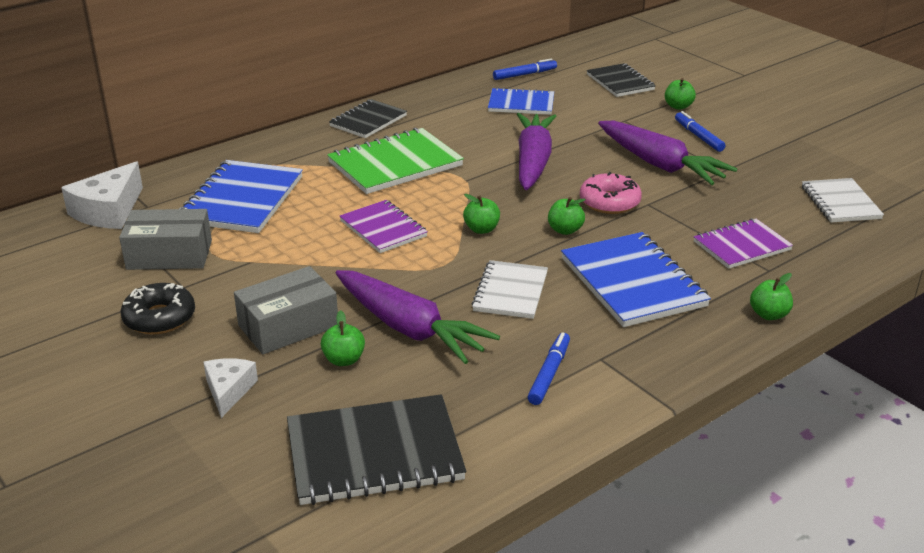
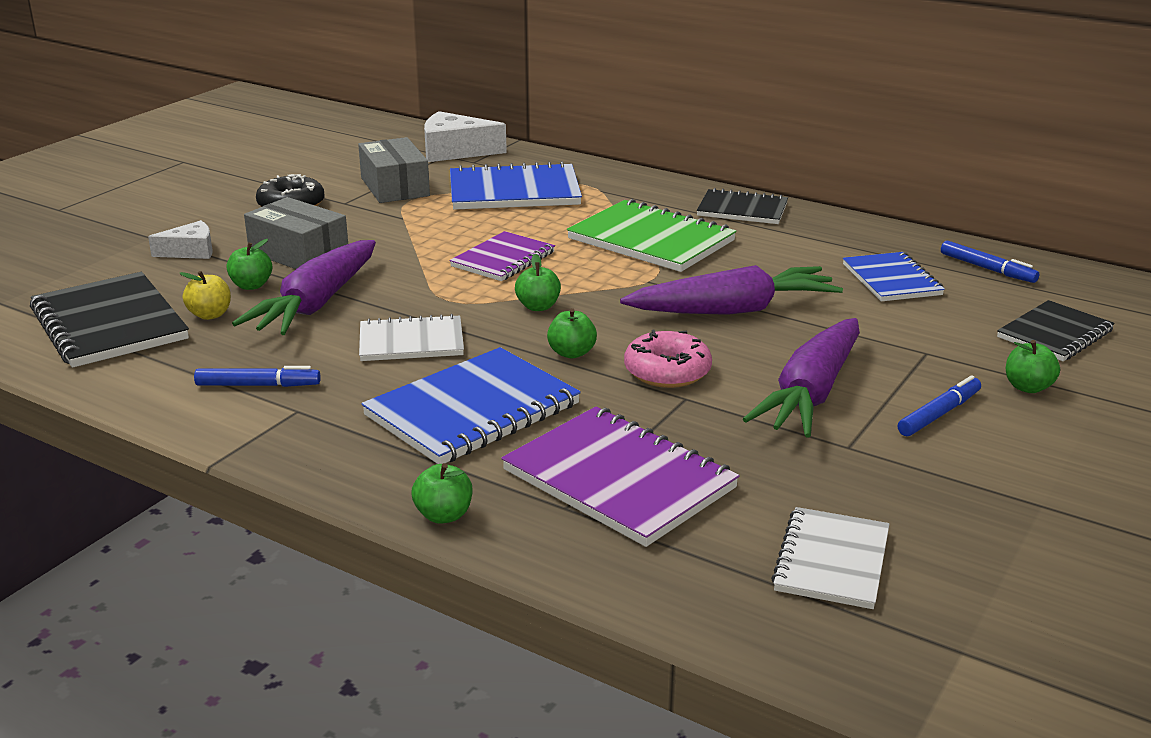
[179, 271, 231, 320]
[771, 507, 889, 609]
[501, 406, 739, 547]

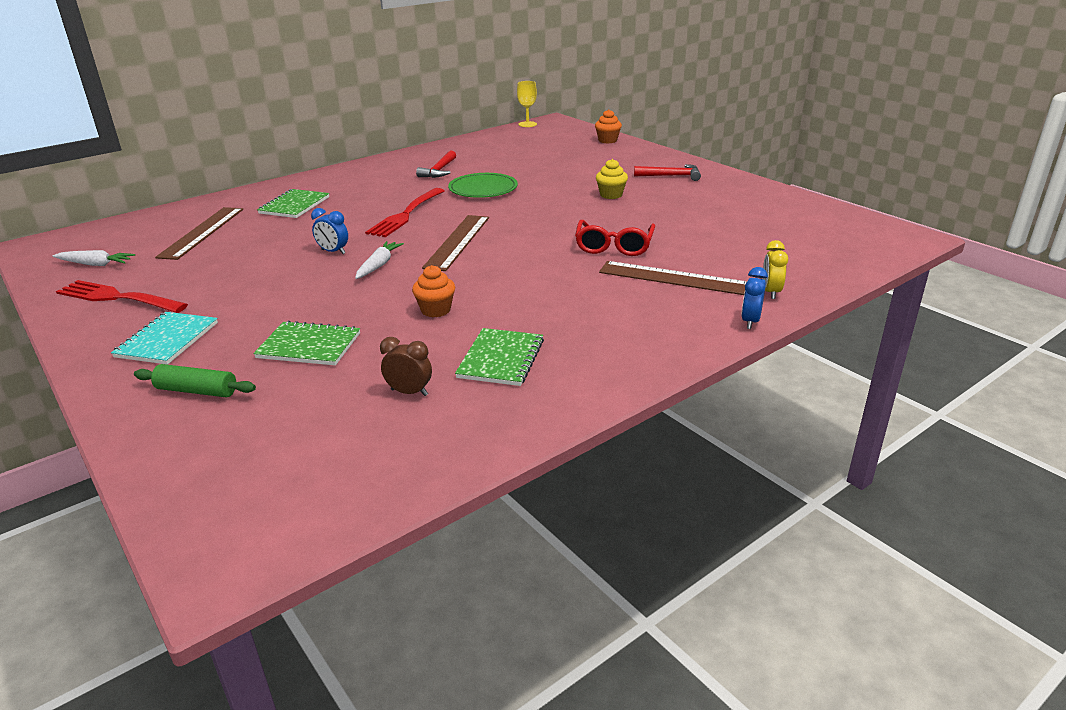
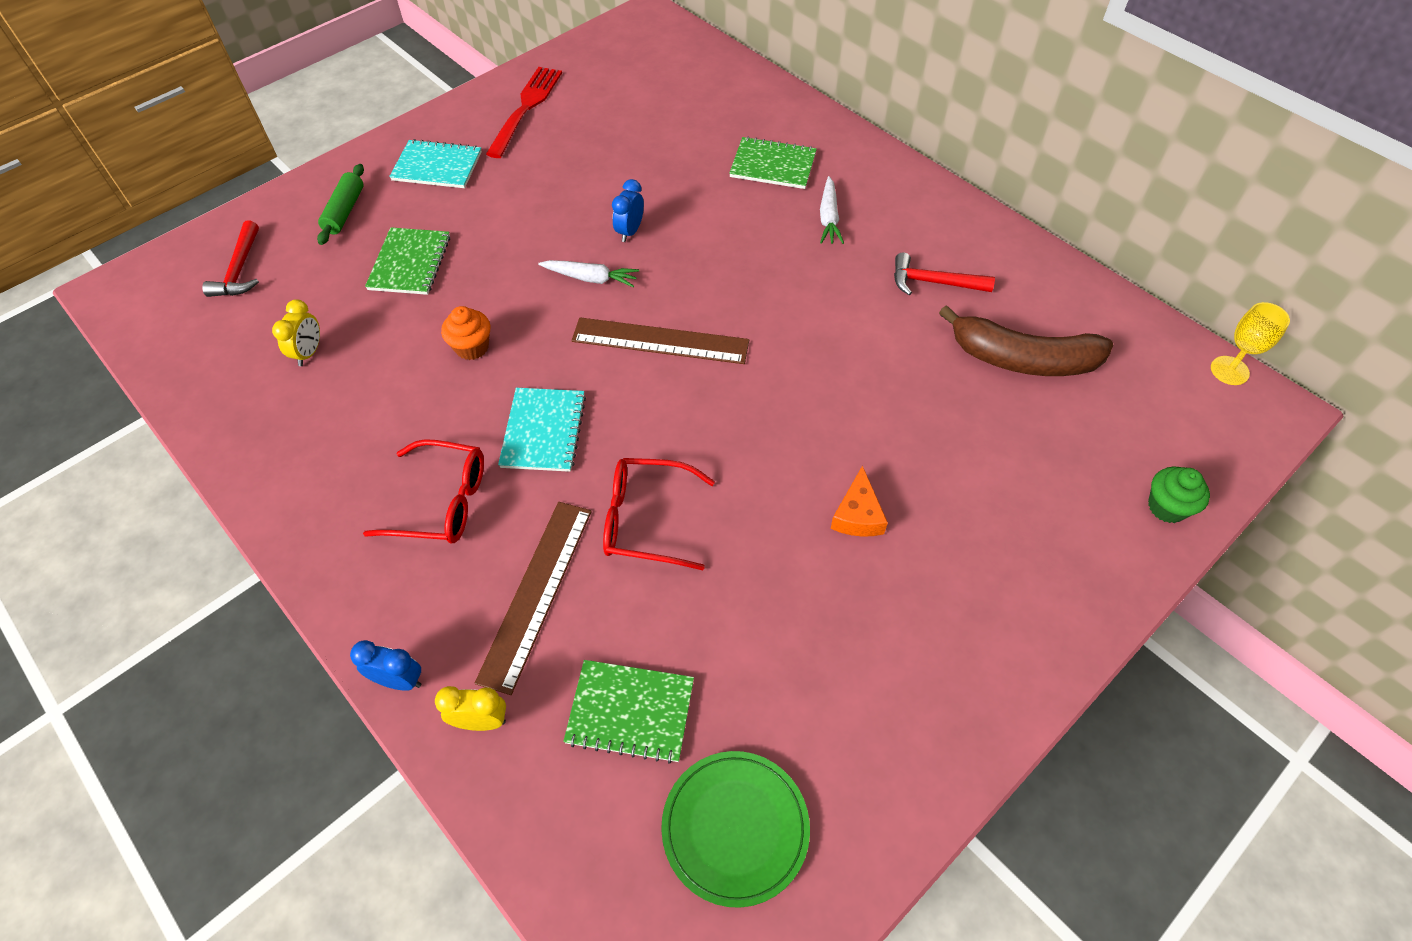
[155, 207, 243, 260] (first image)
[365, 188, 445, 237] (first image)
[363, 439, 484, 543]
[498, 388, 586, 472]
[939, 305, 1113, 376]
[820, 176, 844, 244]
[661, 751, 810, 908]
[563, 660, 694, 764]
[202, 221, 259, 297]
[831, 466, 888, 537]
[272, 299, 320, 366]
[1148, 467, 1210, 523]

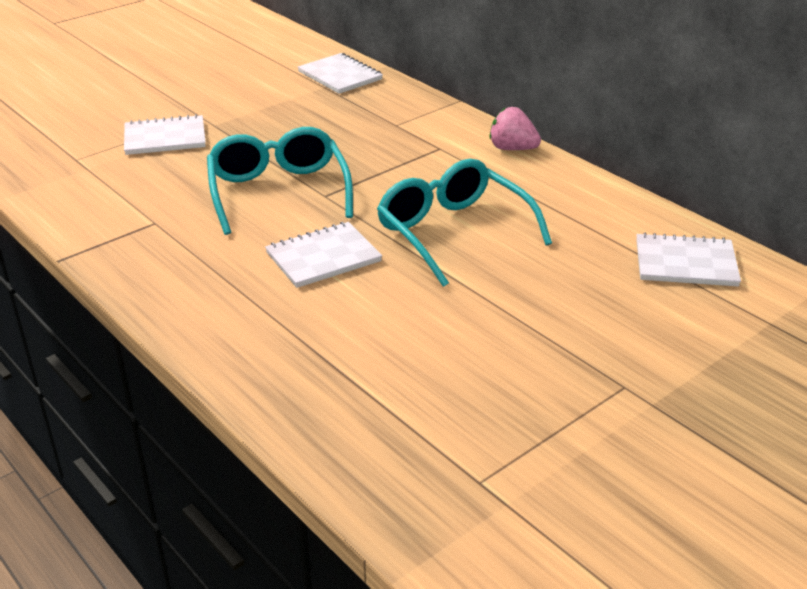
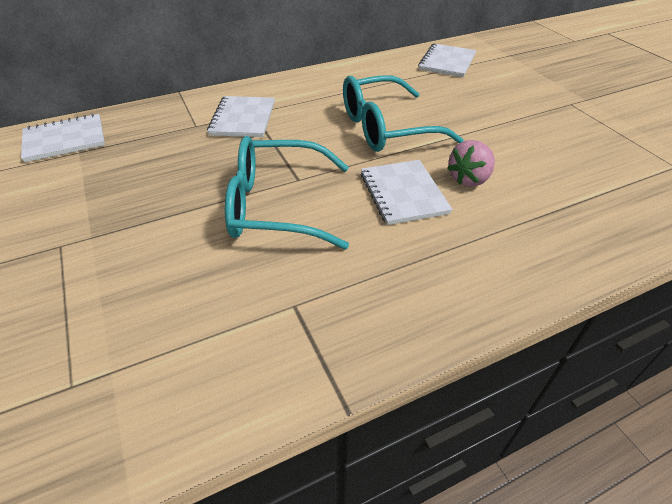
[207, 96, 275, 137]
[447, 140, 495, 187]

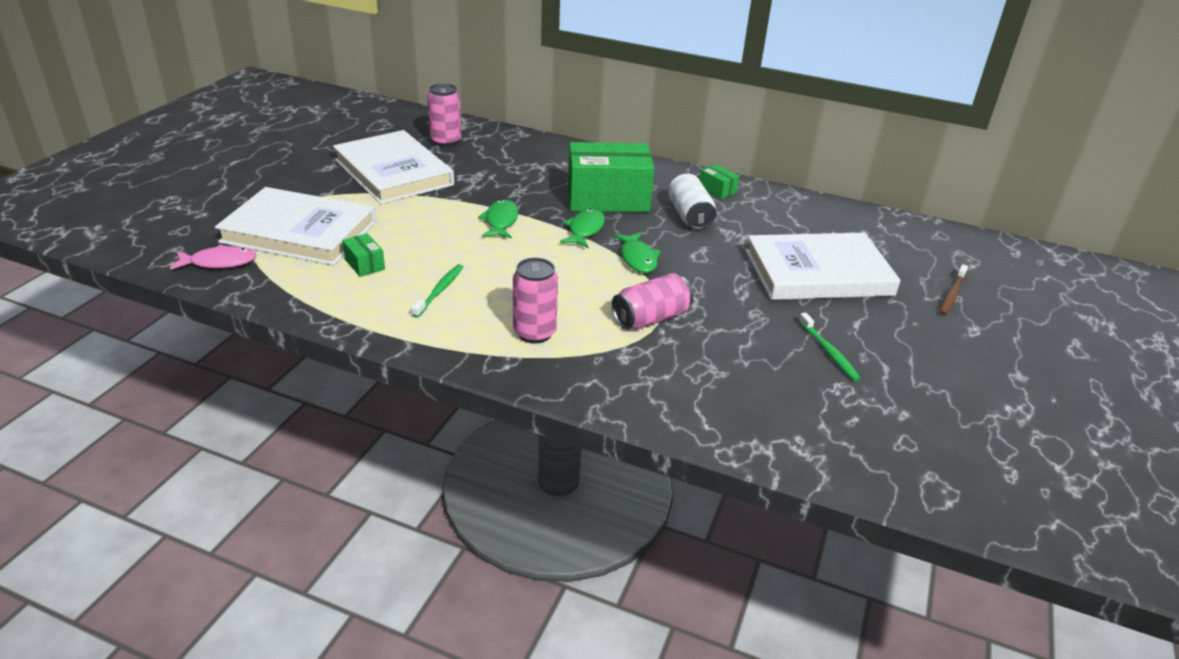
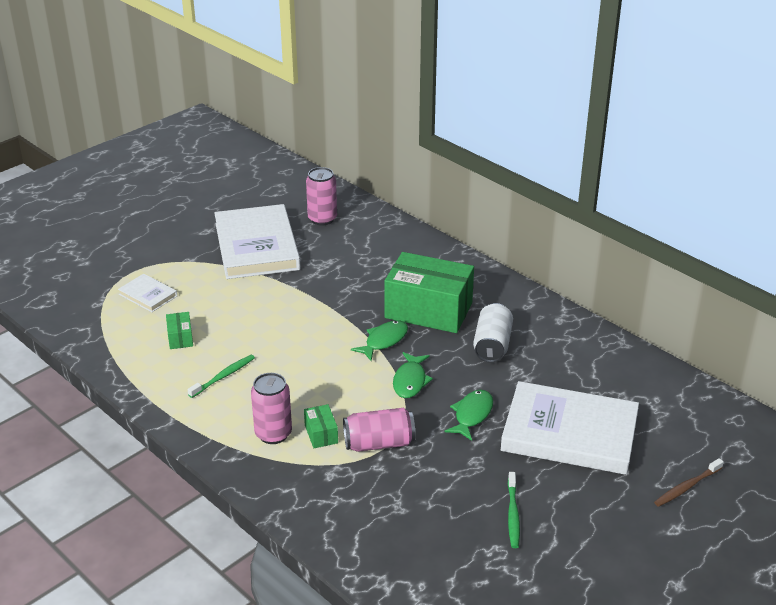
[170, 245, 256, 270] (first image)
[444, 390, 493, 441]
[304, 404, 338, 448]
[118, 274, 177, 312]

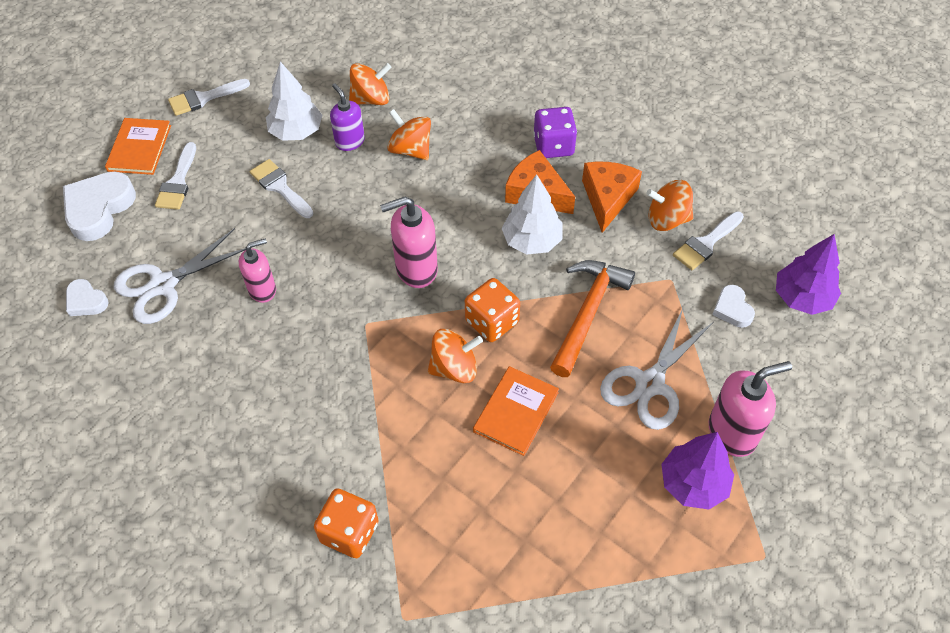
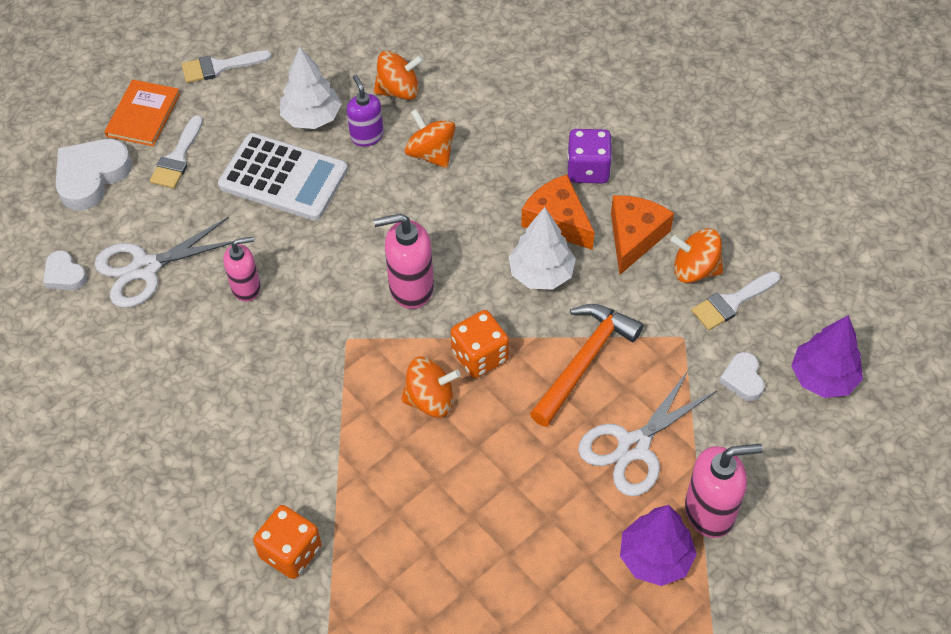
[473, 366, 559, 456] (first image)
[218, 133, 348, 220]

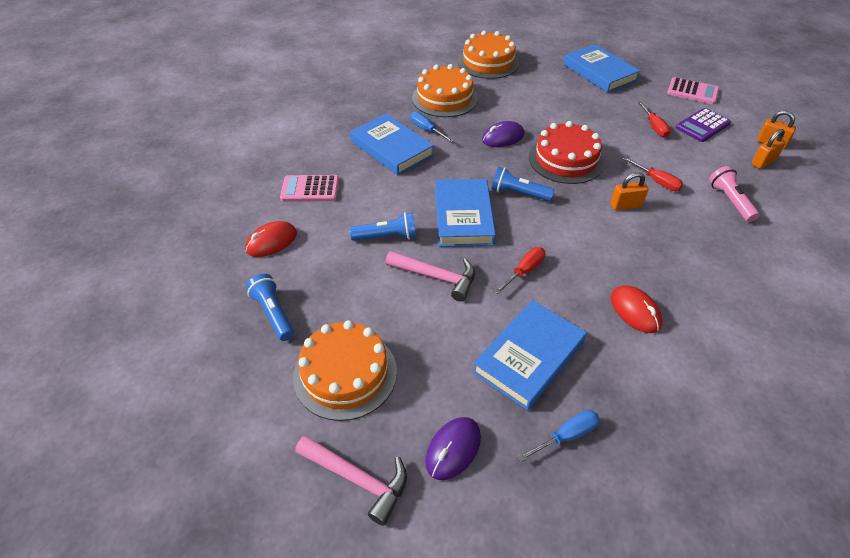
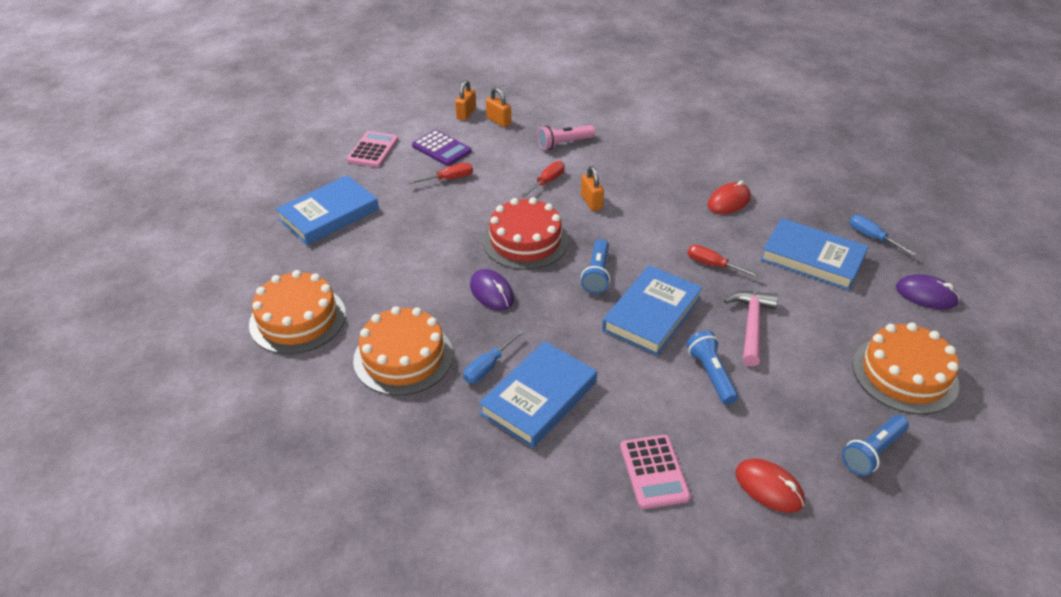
[295, 435, 407, 526] (first image)
[602, 265, 702, 356]

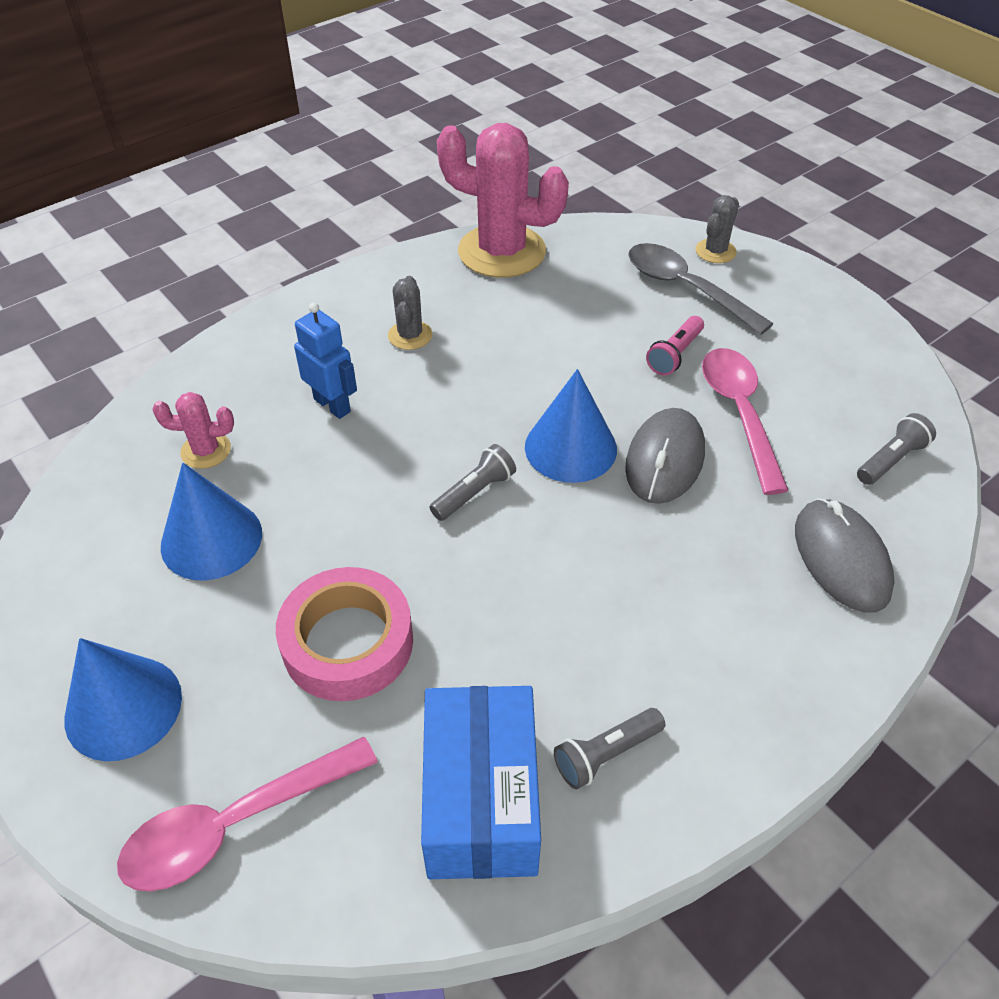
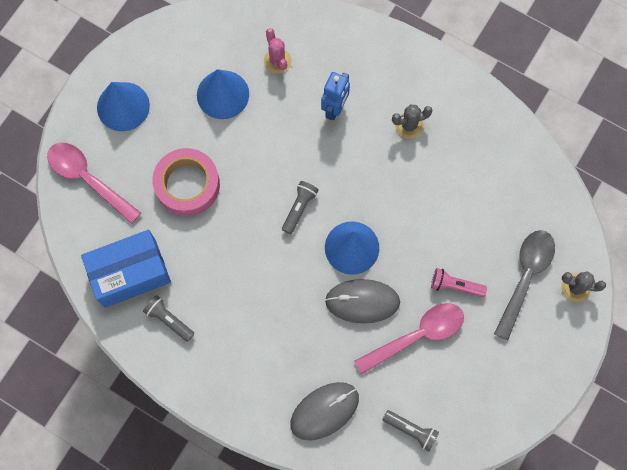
[437, 123, 569, 278] (first image)
[282, 181, 319, 234]

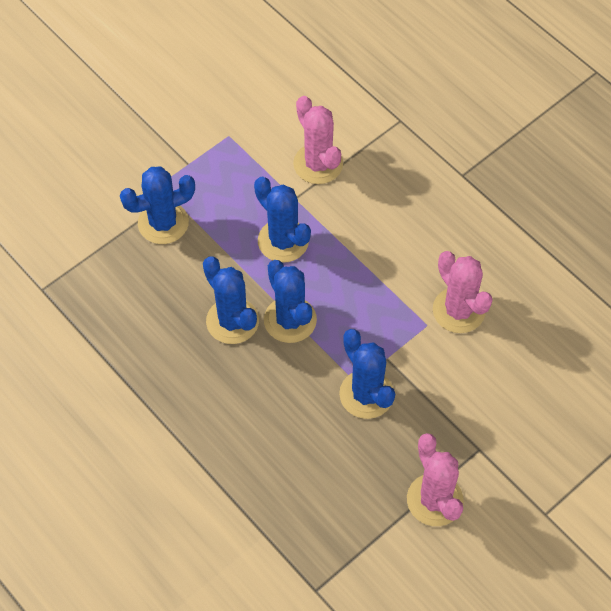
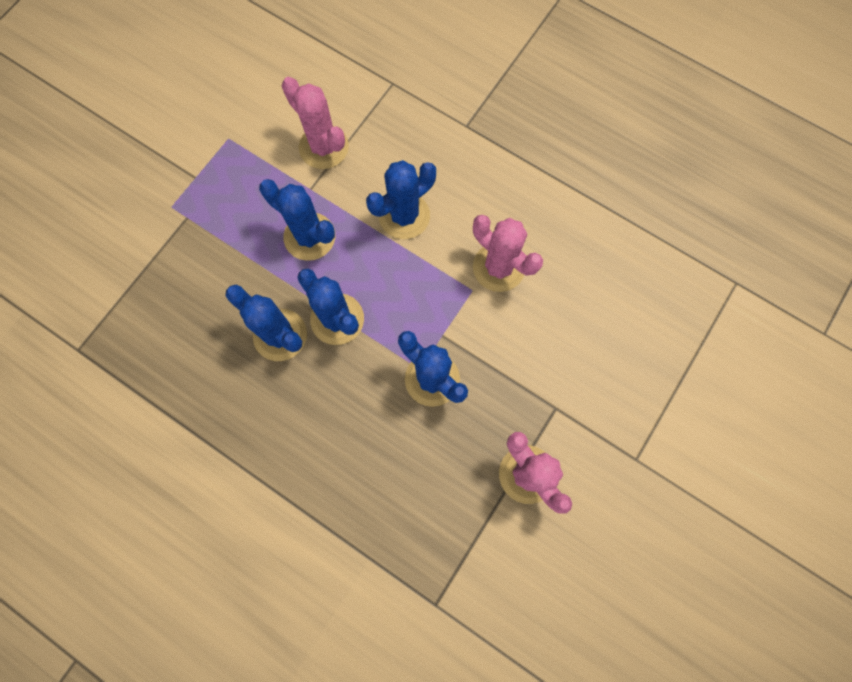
[366, 160, 436, 239]

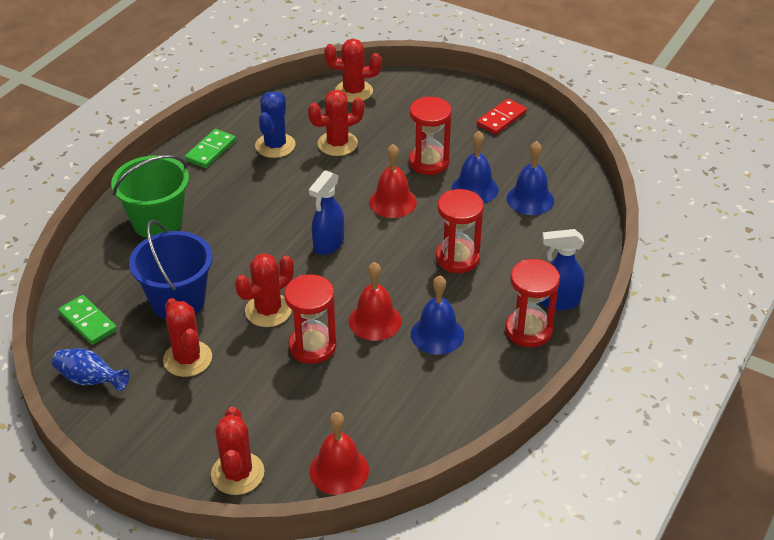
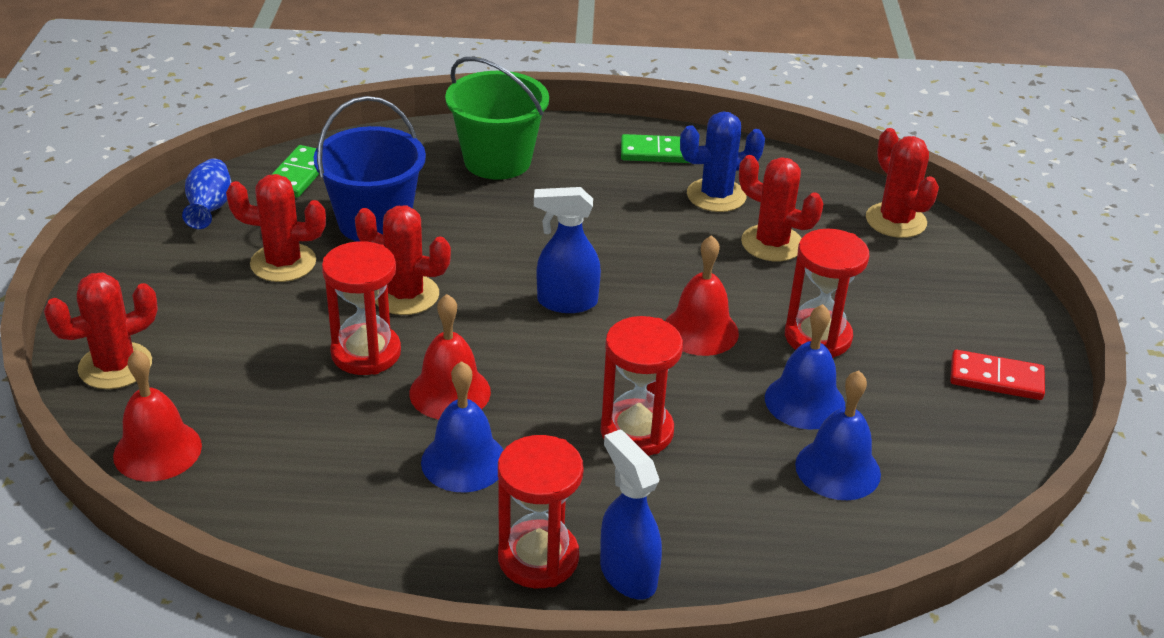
[226, 174, 326, 282]

